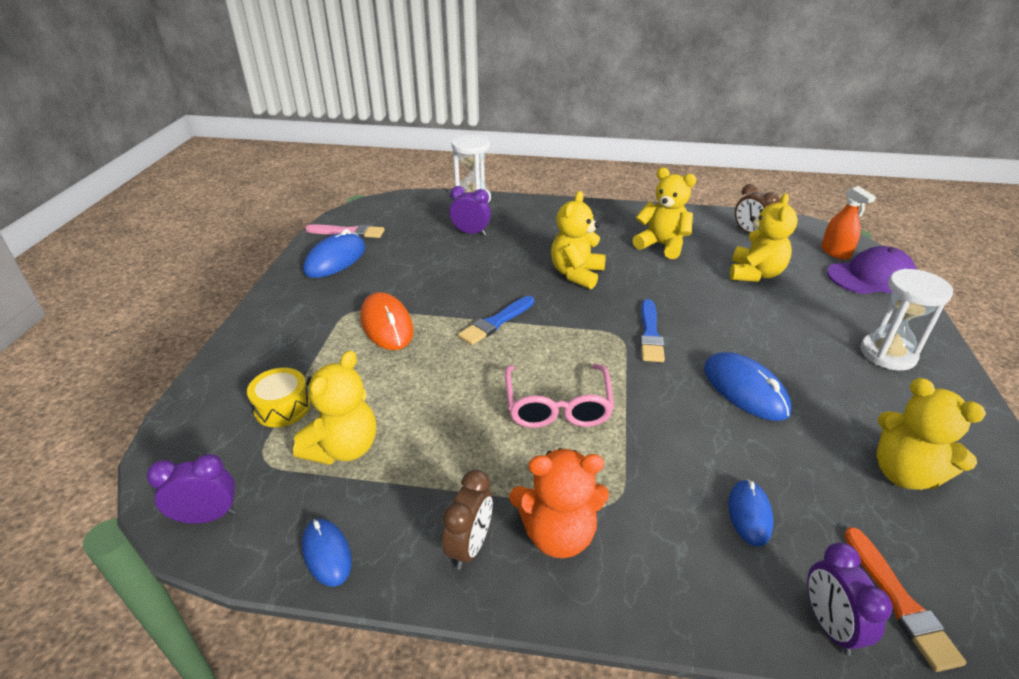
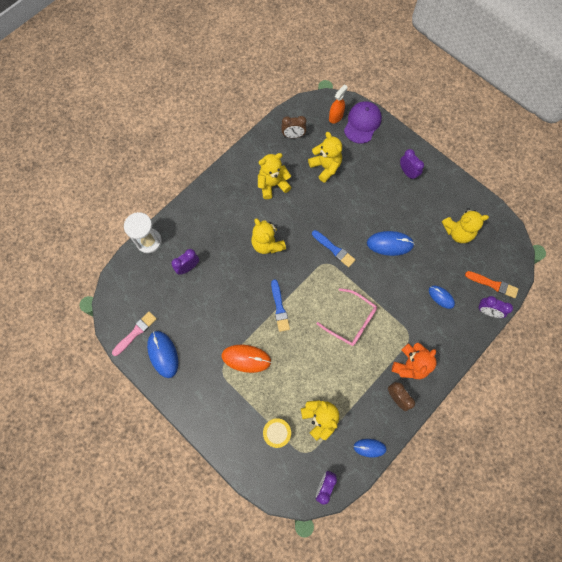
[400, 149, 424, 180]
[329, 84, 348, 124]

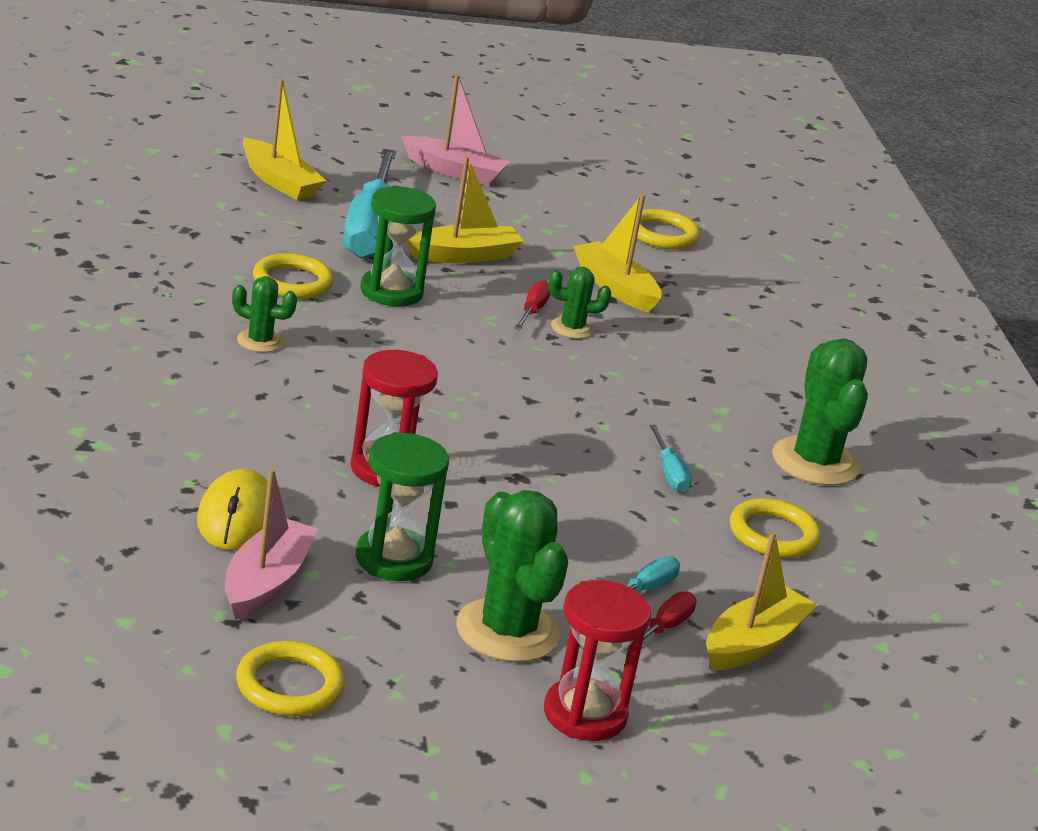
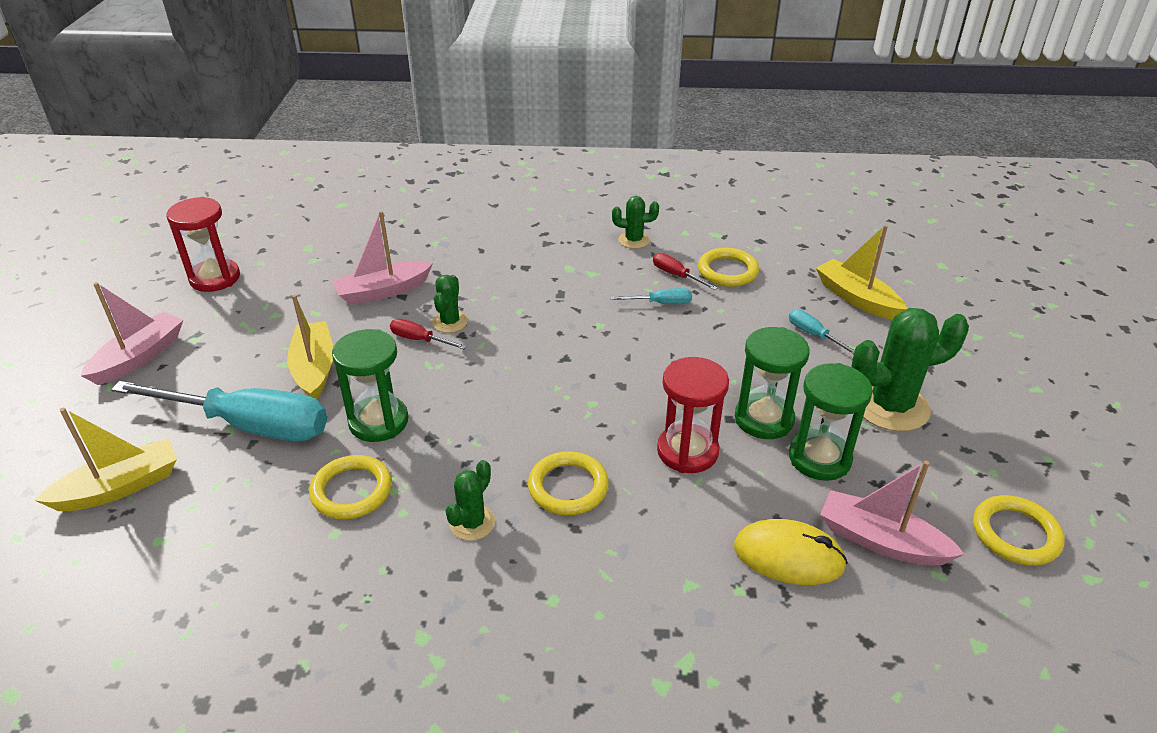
[735, 327, 810, 439]
[166, 197, 240, 292]
[653, 253, 718, 290]
[528, 451, 609, 515]
[332, 211, 433, 305]
[612, 196, 659, 249]

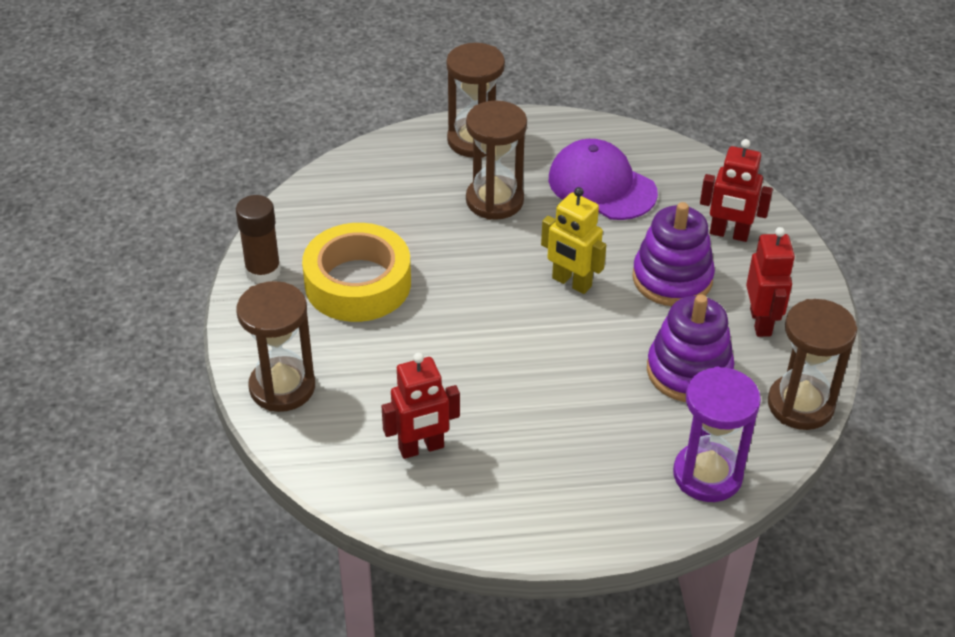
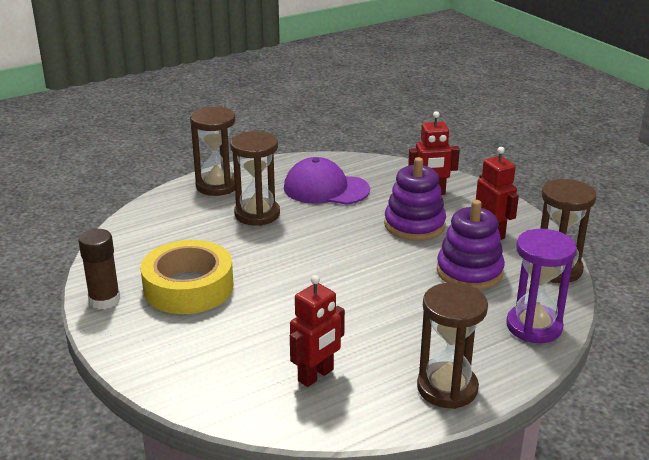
[541, 187, 606, 294] (first image)
[417, 283, 488, 409]

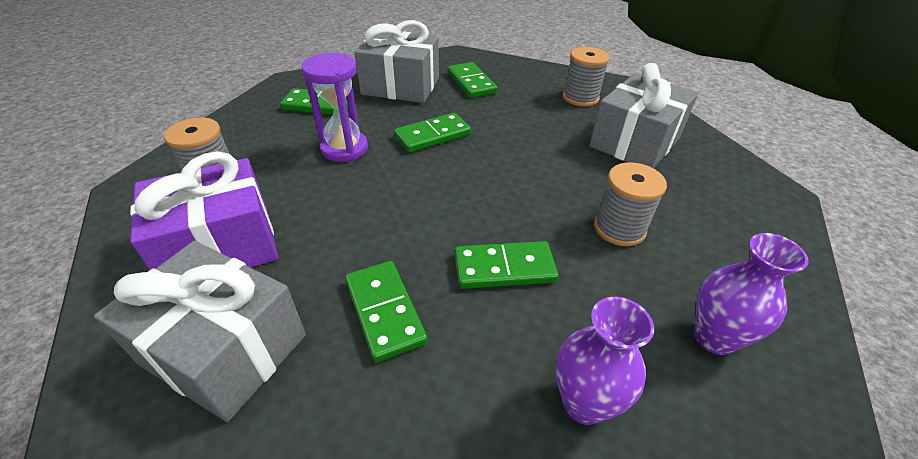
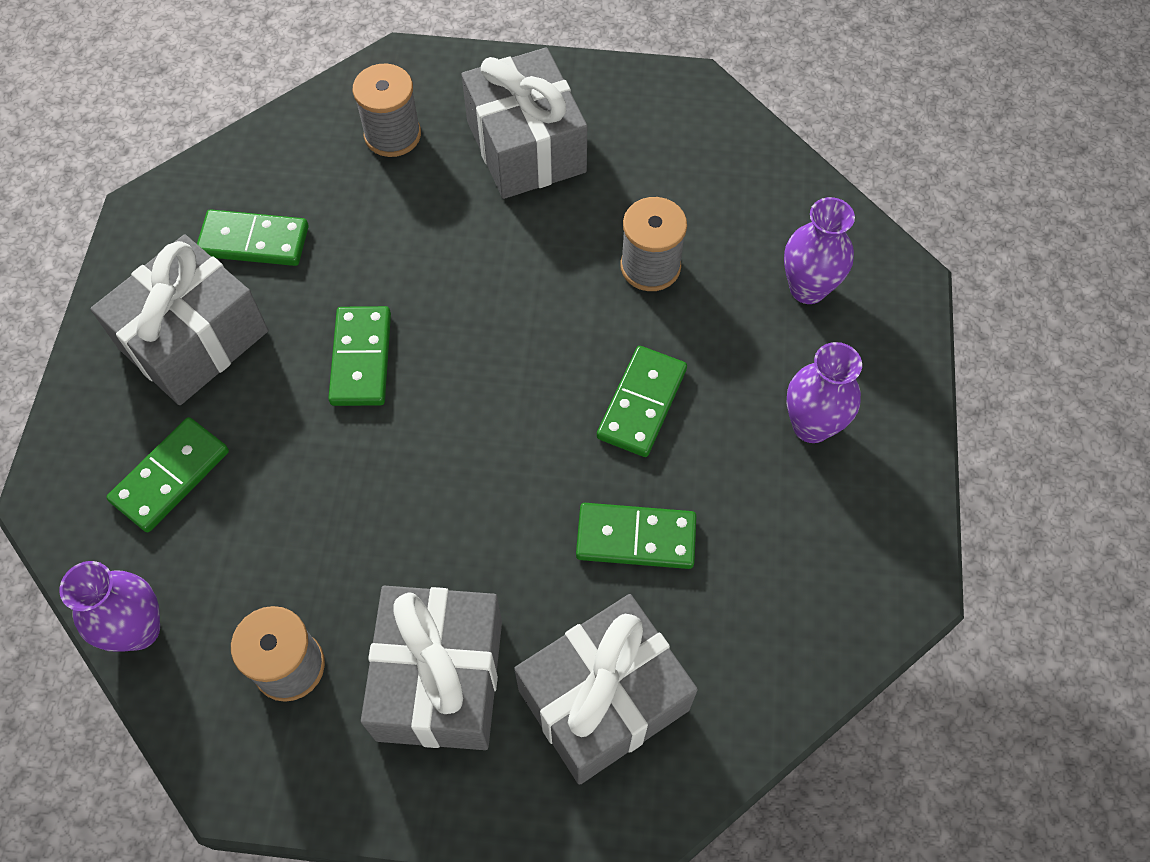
[301, 53, 368, 162] (first image)
[59, 561, 160, 652]
[361, 586, 502, 750]

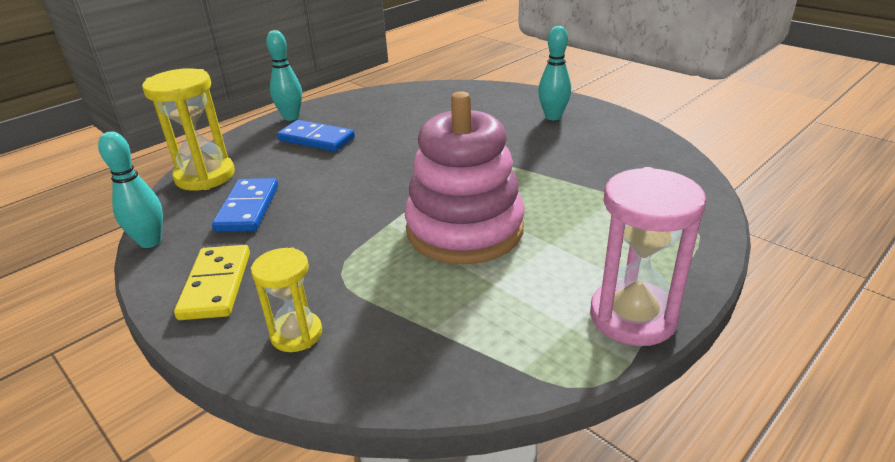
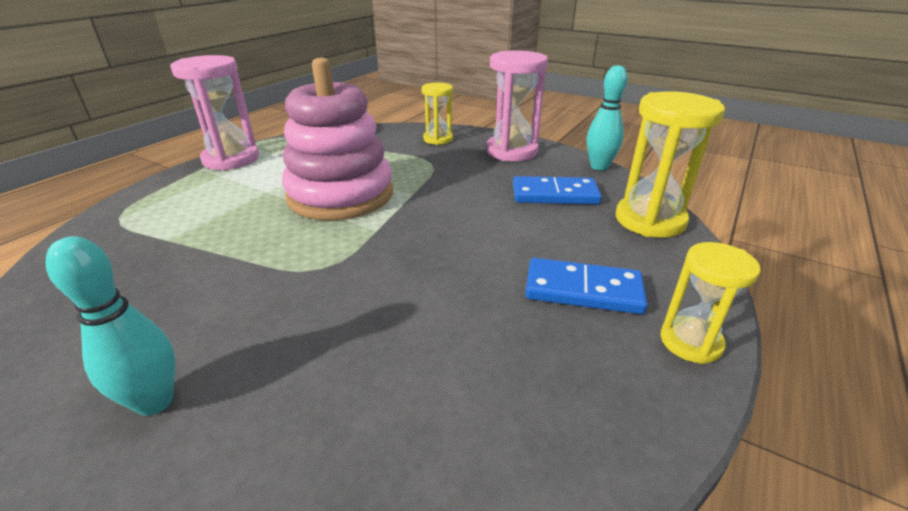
[486, 50, 548, 161]
[660, 242, 761, 364]
[513, 176, 602, 204]

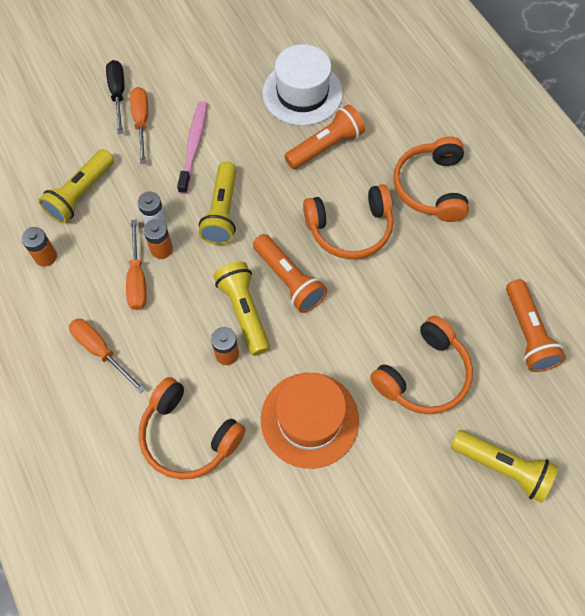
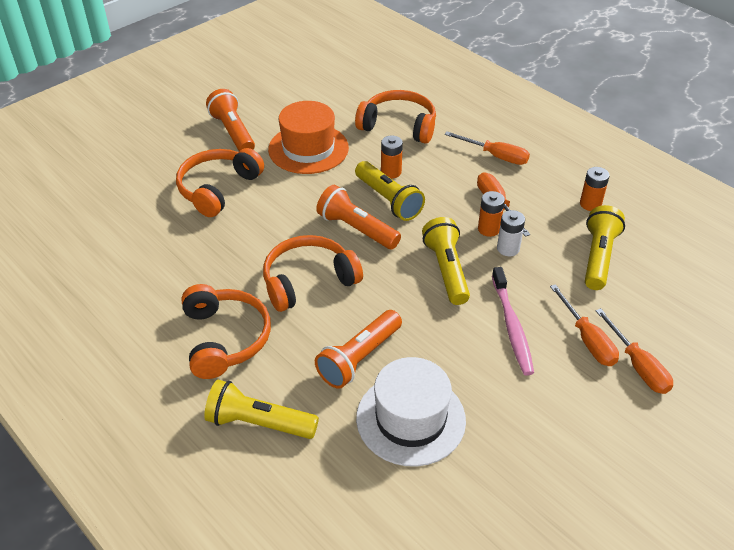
[204, 380, 319, 439]
[206, 89, 255, 151]
[596, 308, 673, 394]

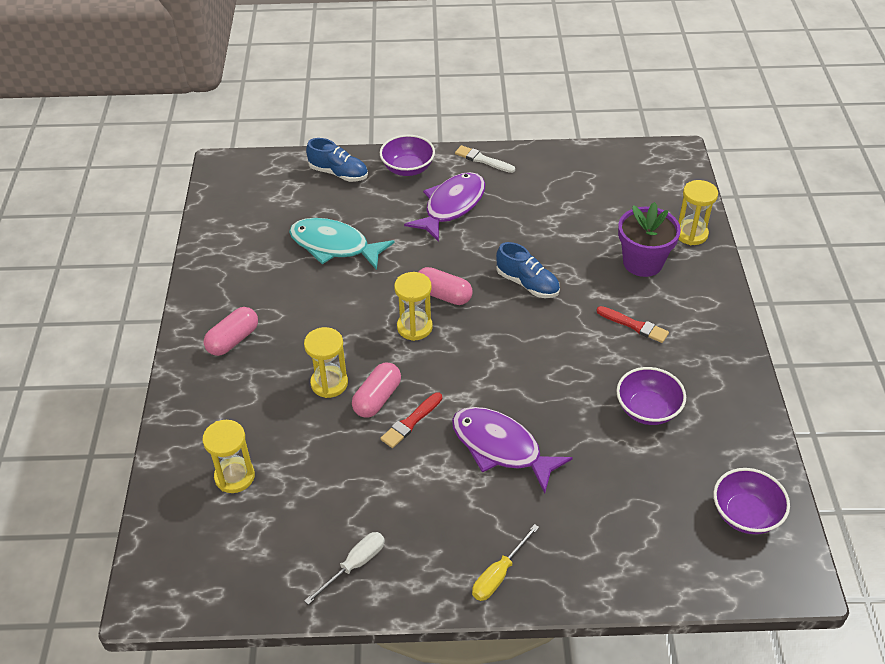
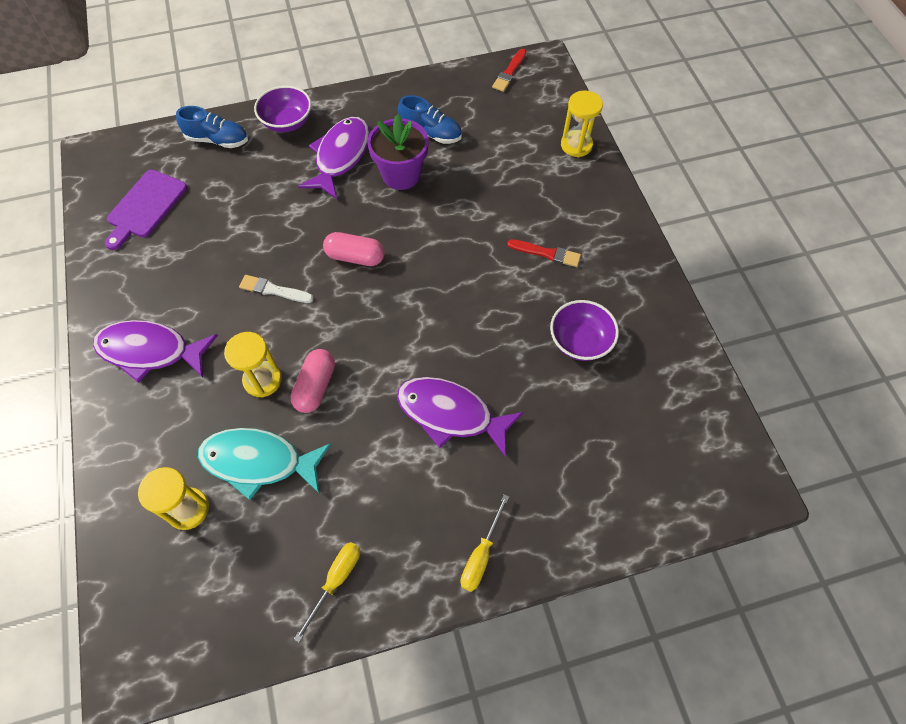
[394, 272, 433, 341] (first image)
[713, 468, 790, 534] (first image)
[105, 170, 187, 250]
[198, 428, 331, 500]
[492, 49, 526, 92]
[239, 275, 314, 303]
[398, 95, 462, 144]
[367, 114, 429, 190]
[93, 320, 218, 383]
[294, 542, 361, 642]

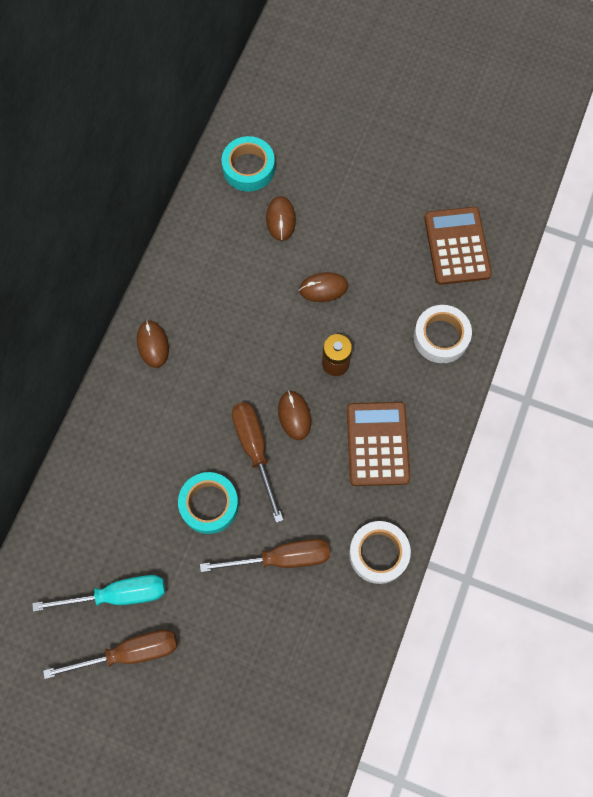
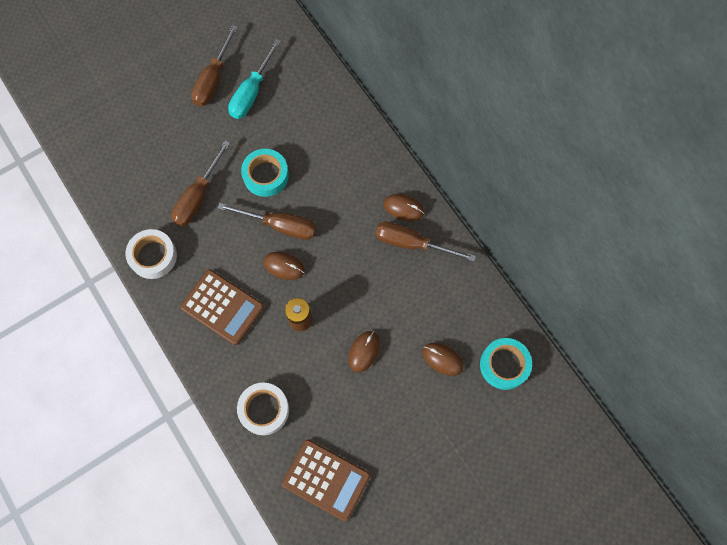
[376, 222, 476, 262]

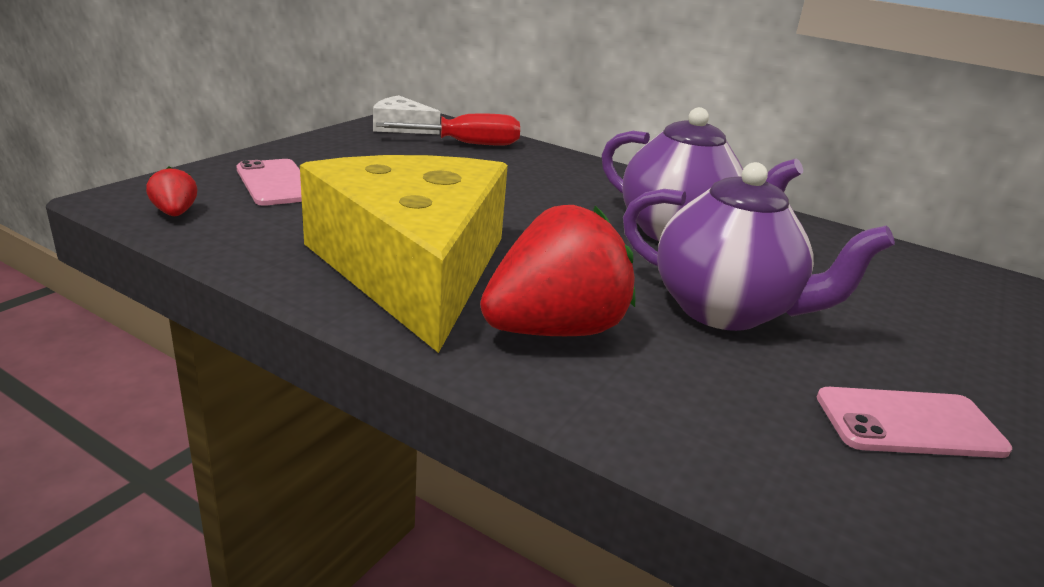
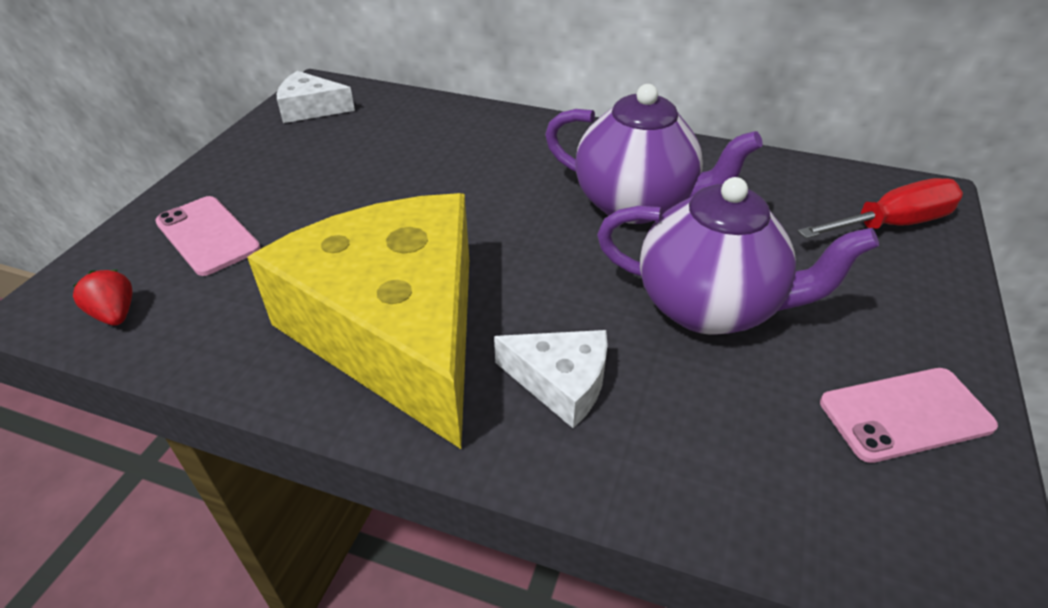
[798, 178, 963, 239]
[494, 330, 608, 428]

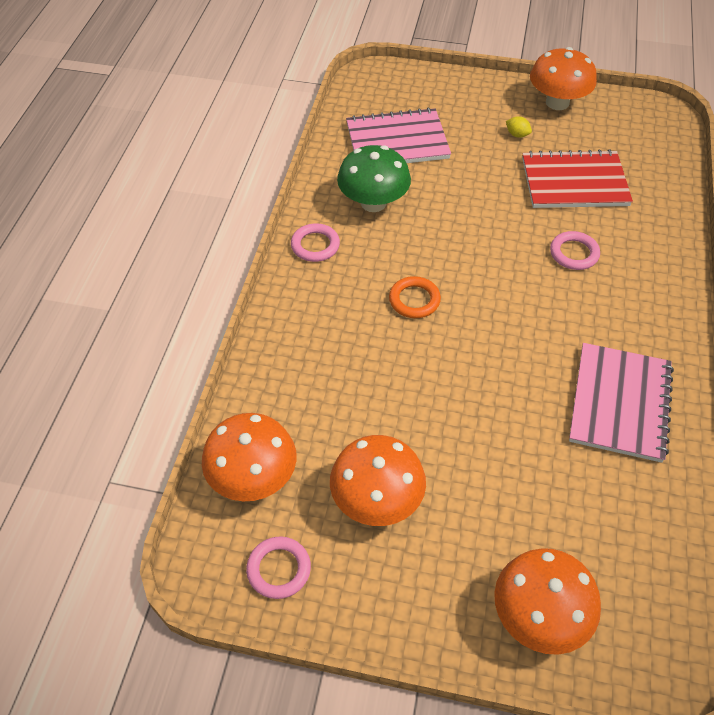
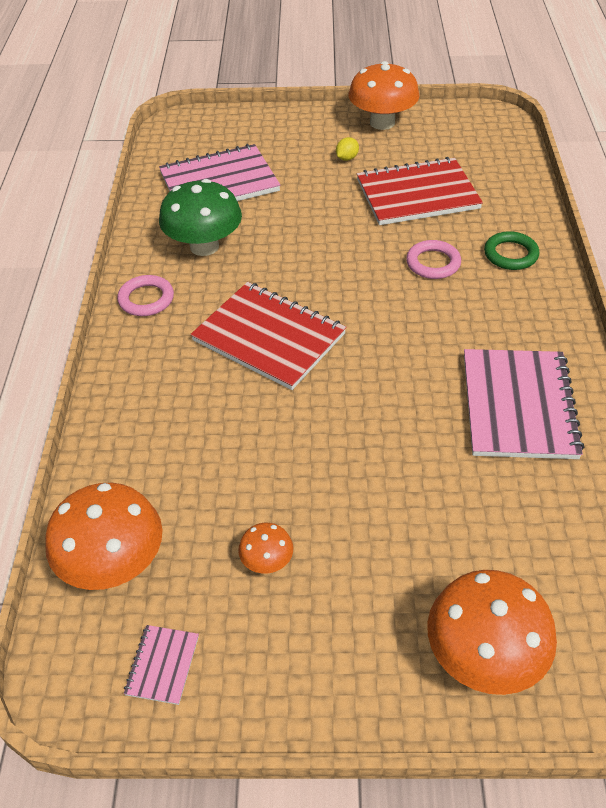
[484, 231, 539, 270]
[124, 625, 199, 705]
[190, 282, 347, 390]
[336, 137, 359, 161]
[238, 523, 293, 574]

